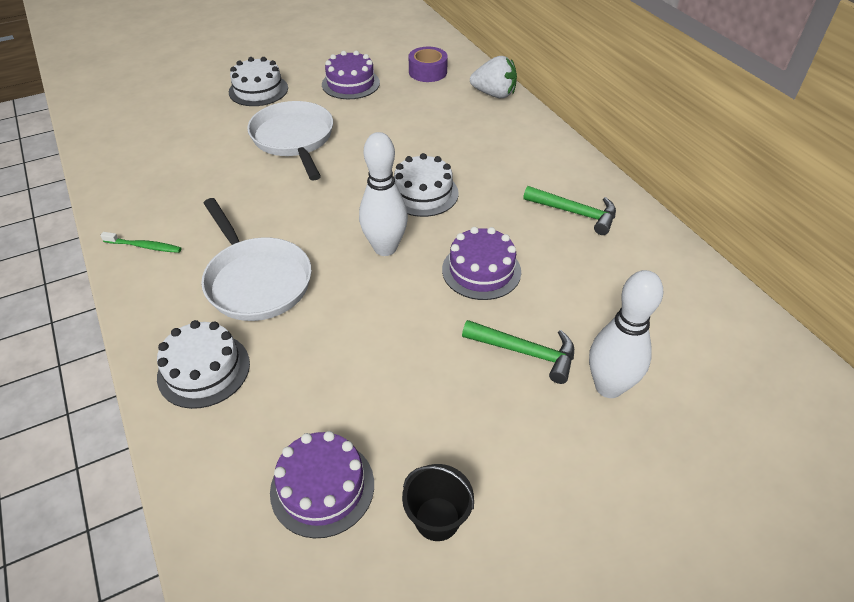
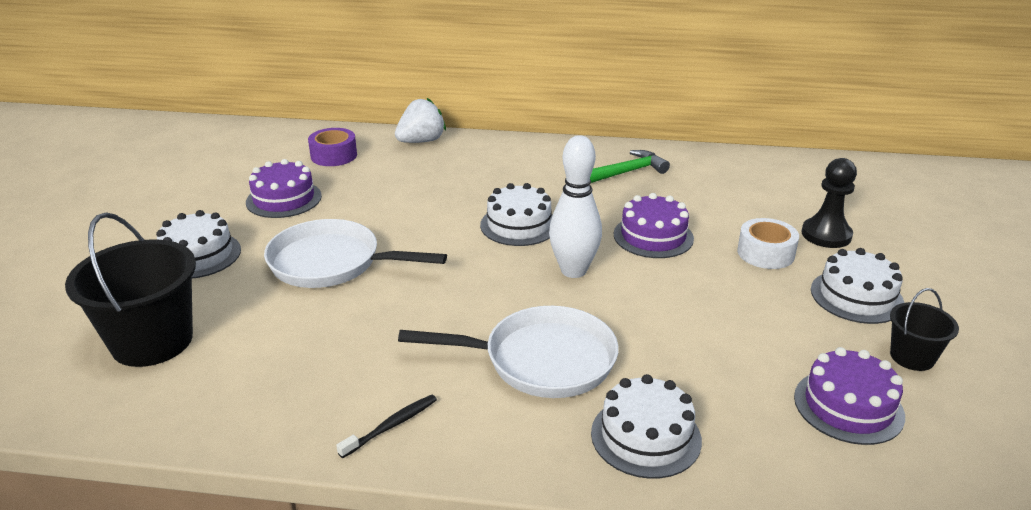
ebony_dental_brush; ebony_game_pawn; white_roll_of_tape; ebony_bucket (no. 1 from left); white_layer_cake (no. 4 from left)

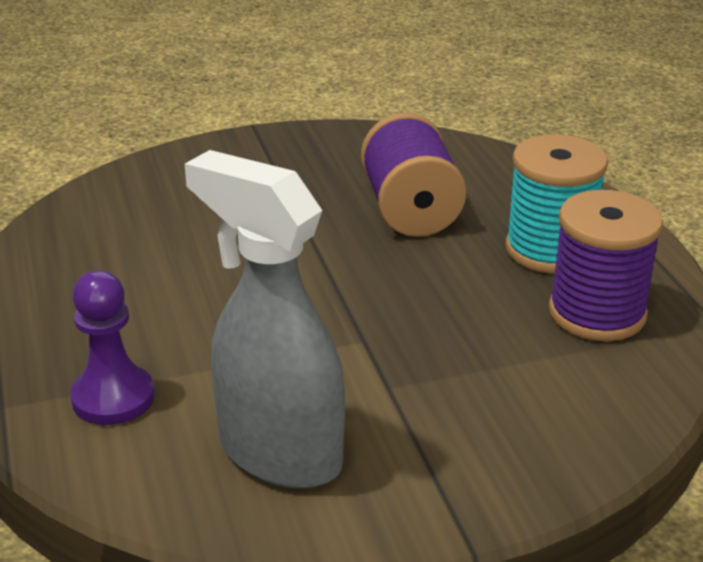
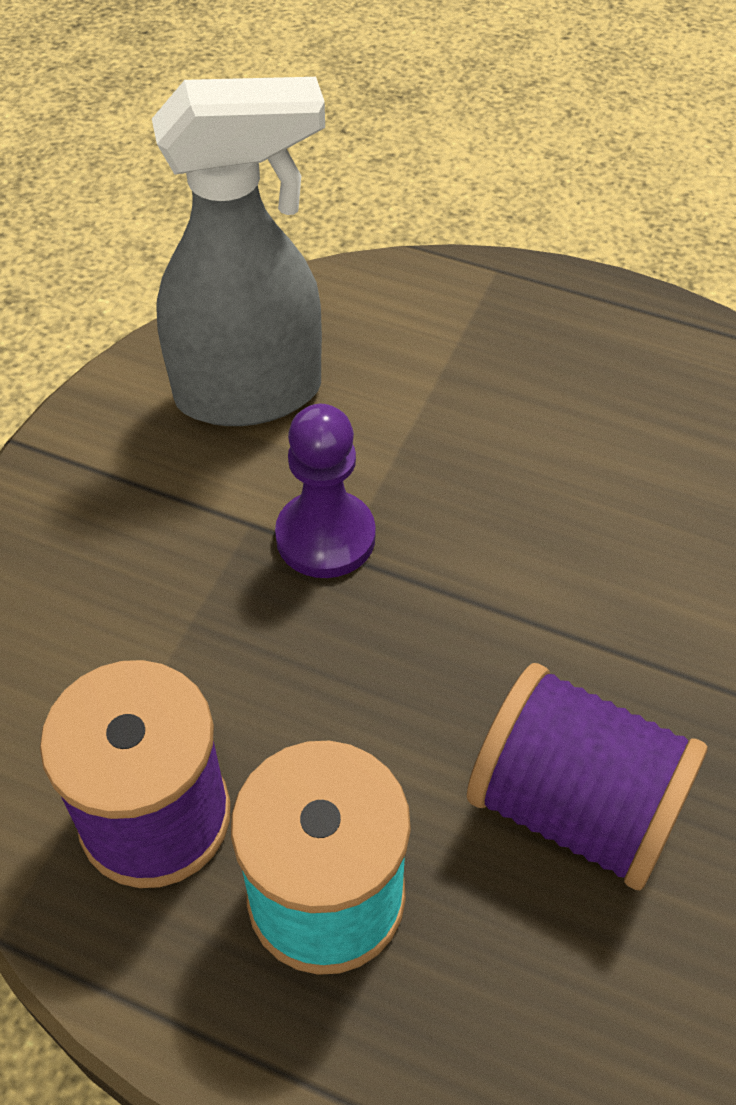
violet_game_pawn

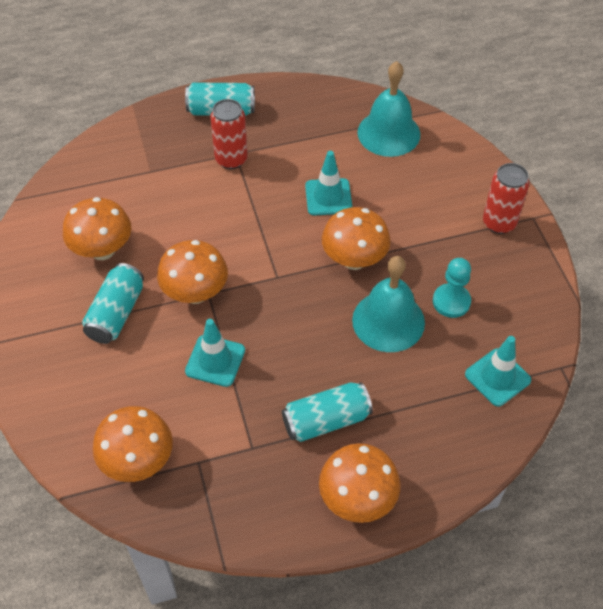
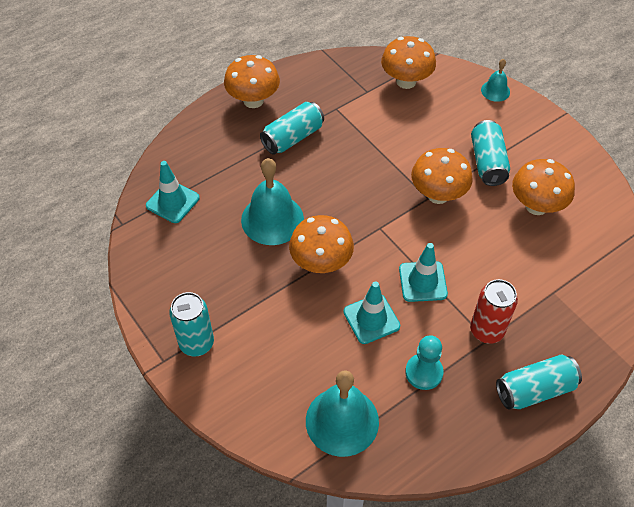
turquoise_tin (no. 1 from left); turquoise_game_pawn; turquoise_traffic_cone (no. 3 from left); turquoise_hand_bell (no. 3 from left)

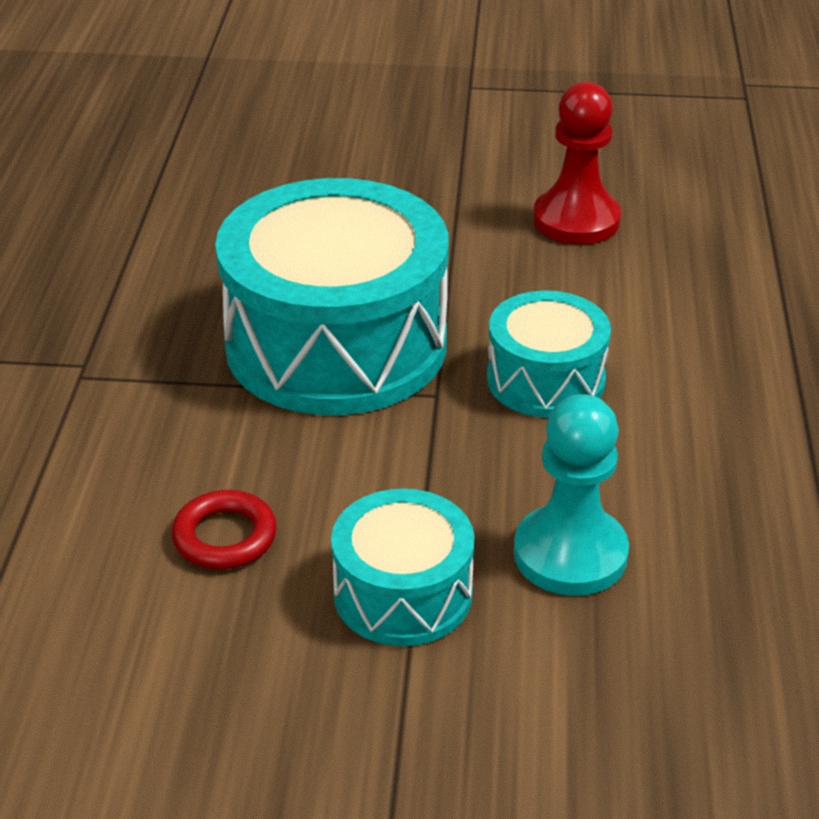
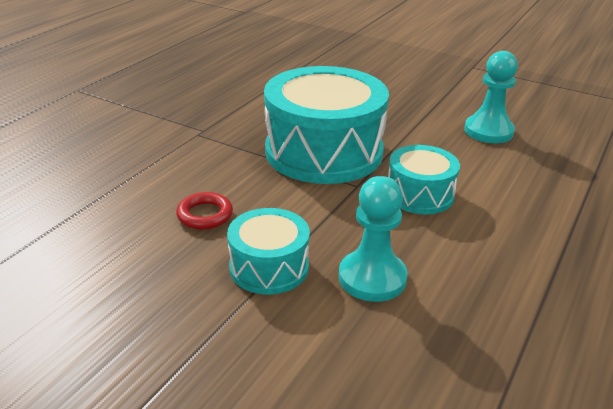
turquoise_game_pawn (no. 2 from left)

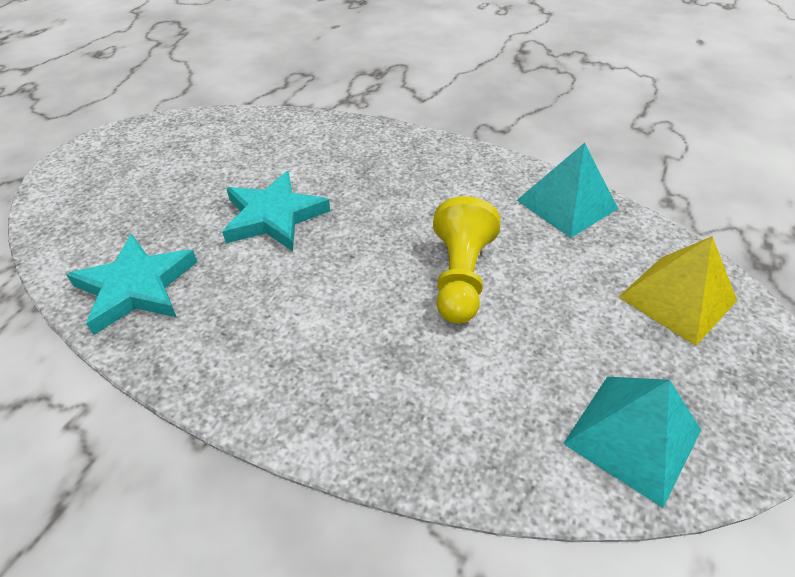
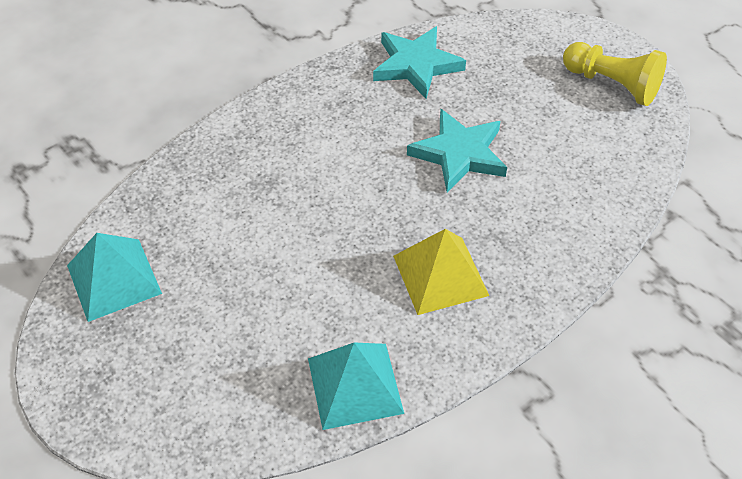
golden_game_pawn; golden_pyramid

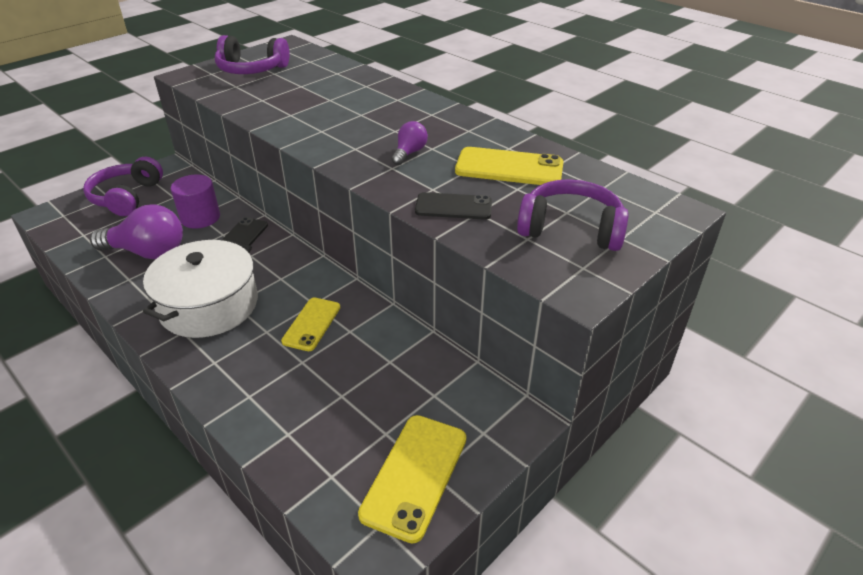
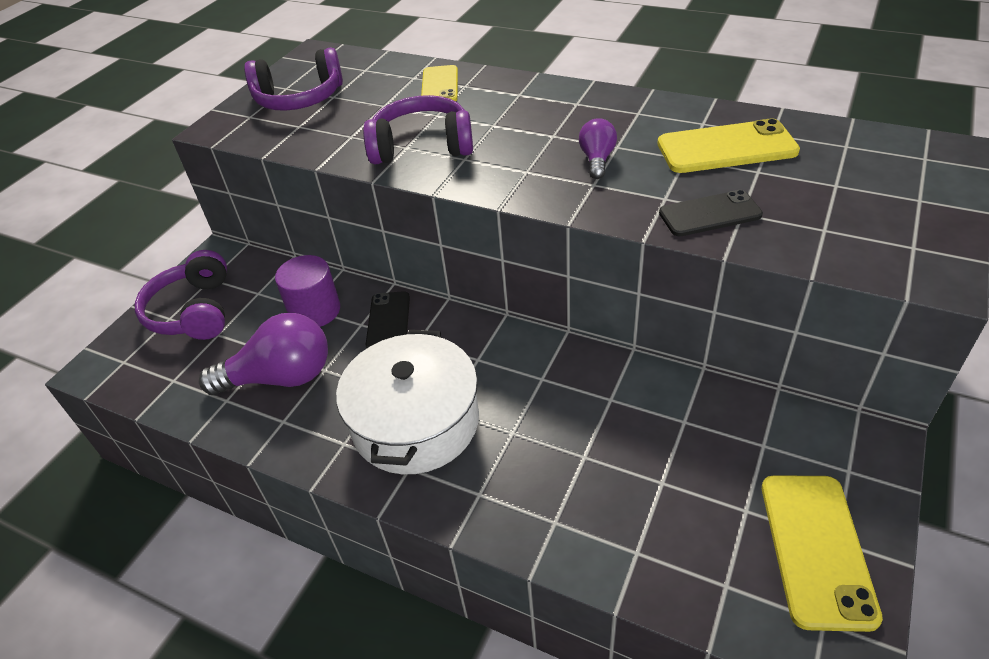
violet_over-ear_headphones (no. 3 from left); golden_smartphone (no. 1 from left)

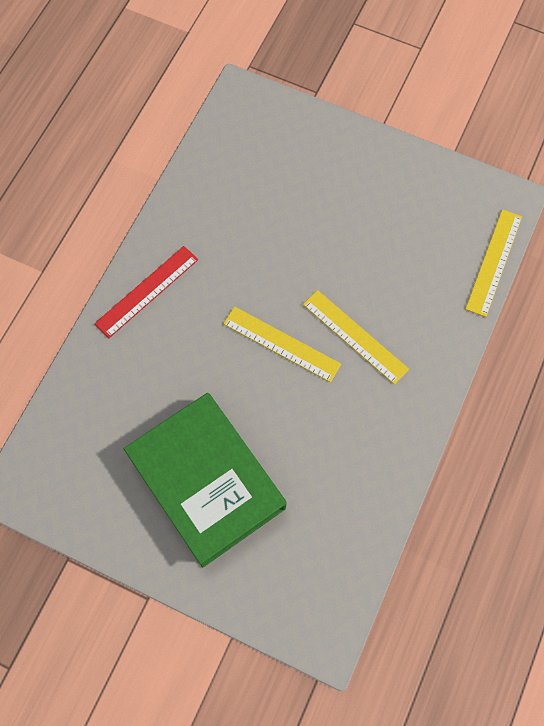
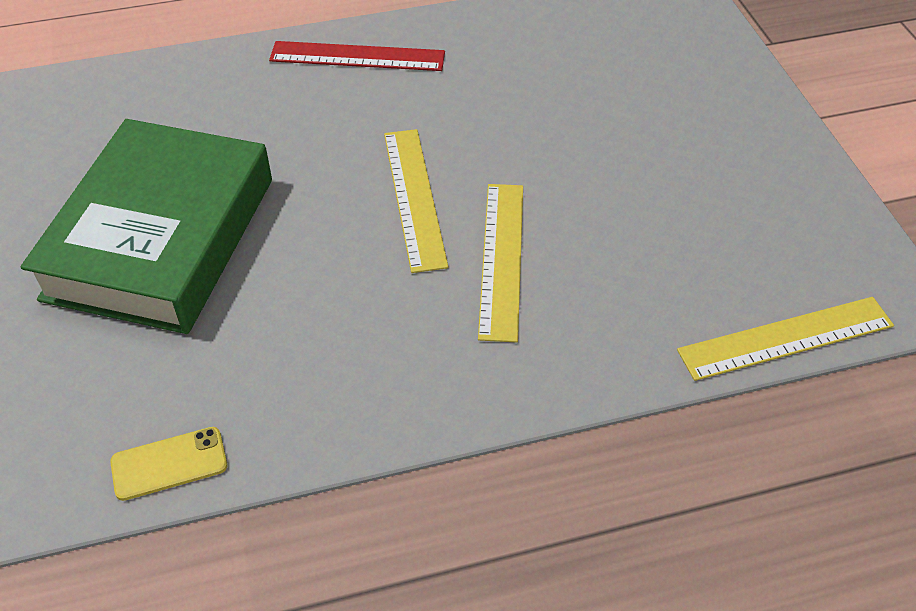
golden_smartphone

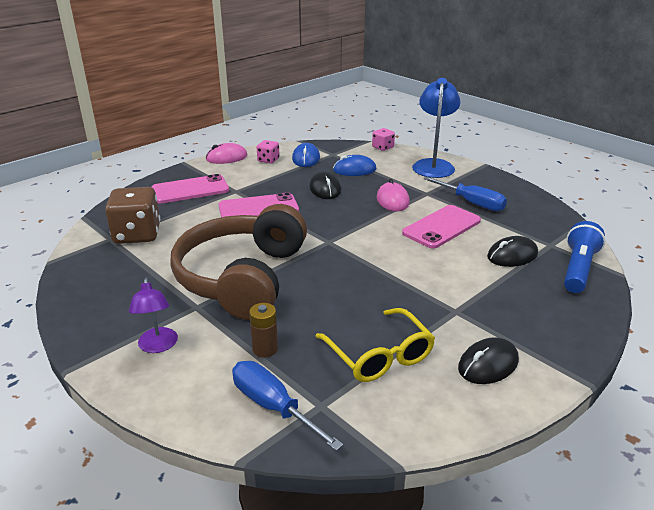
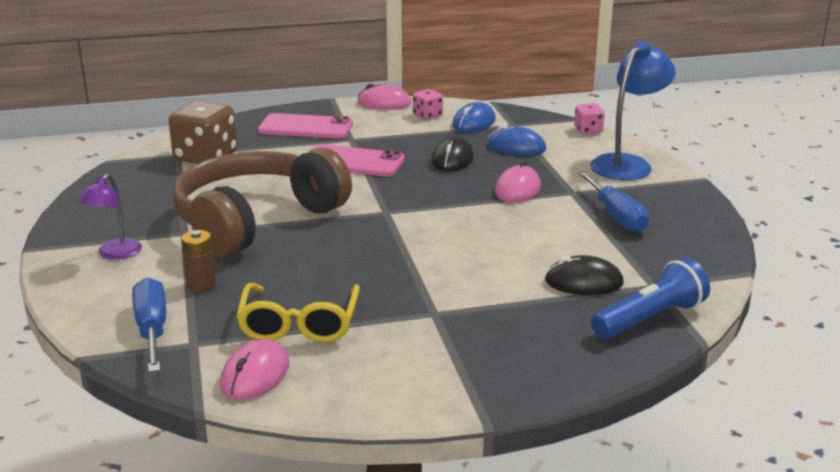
rose-pink_smartphone (no. 3 from left in the first image); ebony_mouse (no. 2 from left in the first image); rose-pink_mouse (no. 1 from left)

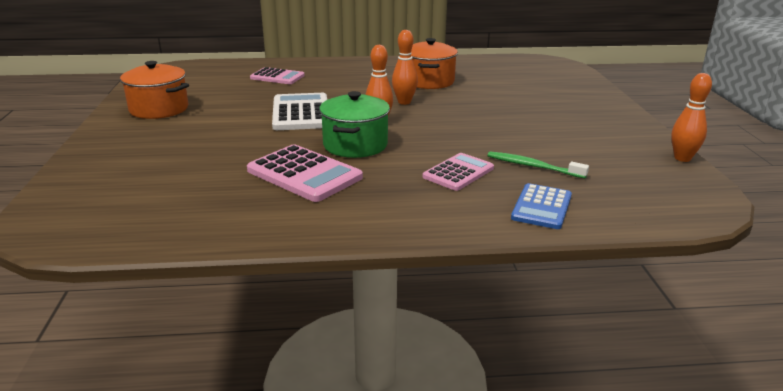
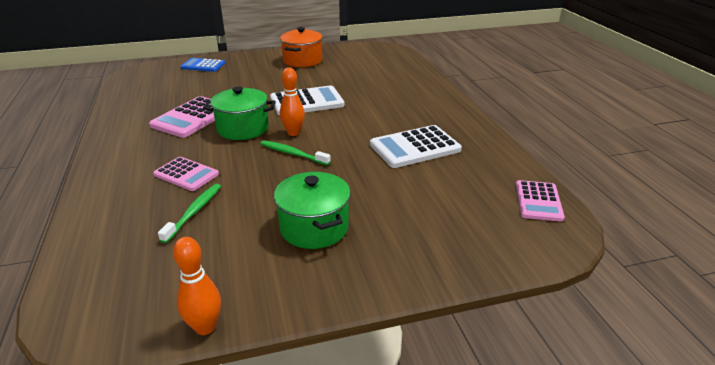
bright_orange_skittle (no. 2 from left in the first image); white_adding_machine (no. 2 from left); rose-pink_adding_machine (no. 3 from left); blue_adding_machine; green_dental_brush (no. 2 from left); green_cooking_pot (no. 2 from left)

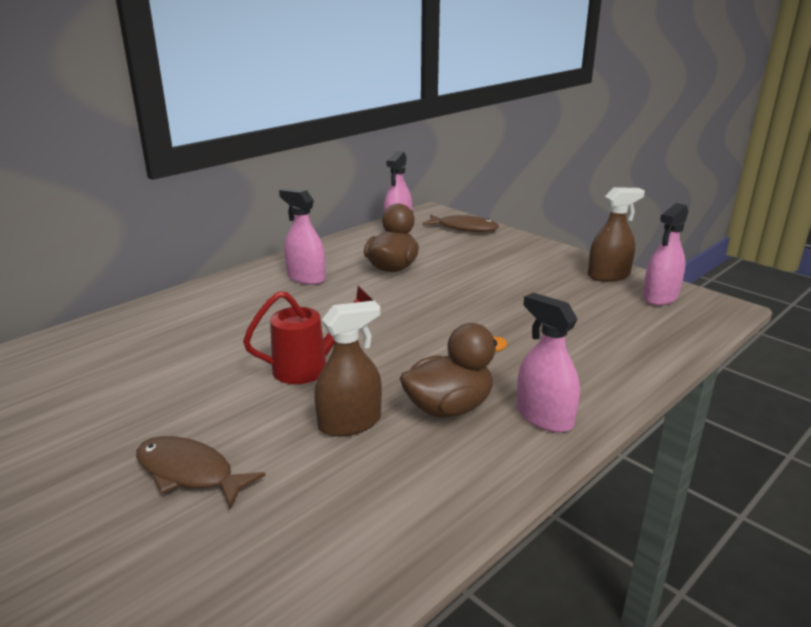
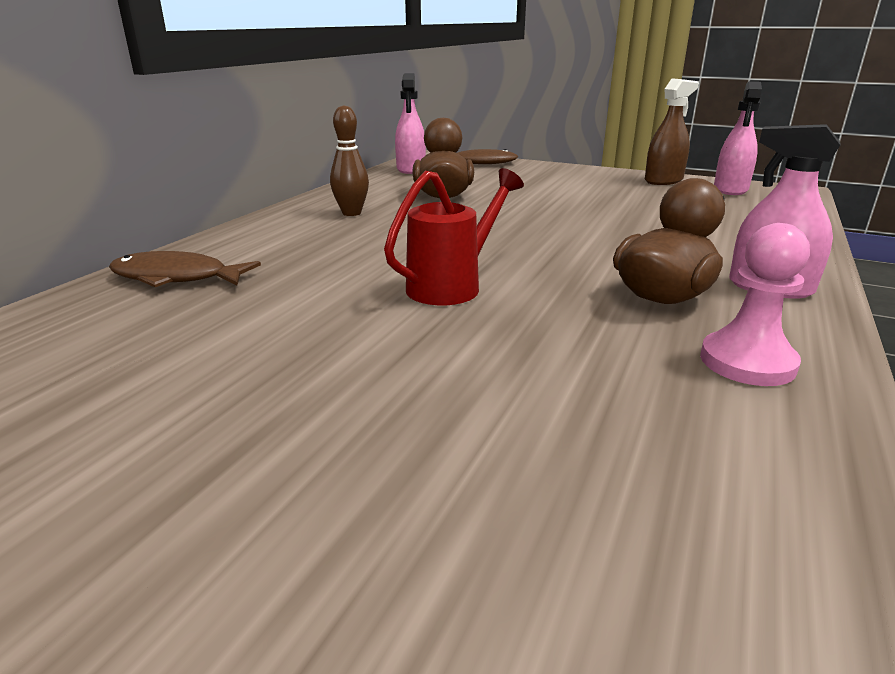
russet_skittle; russet_spray_cleaner (no. 1 from left in the first image); russet_fish_figure (no. 1 from left); rose-pink_game_pawn

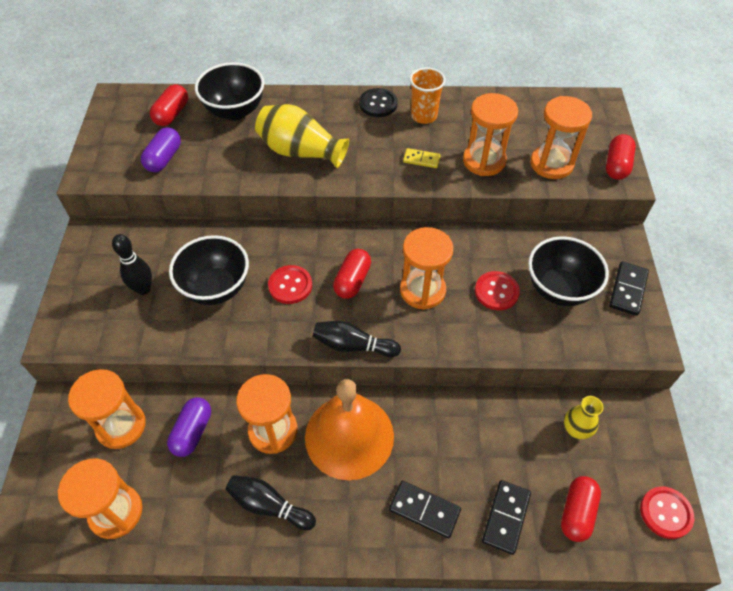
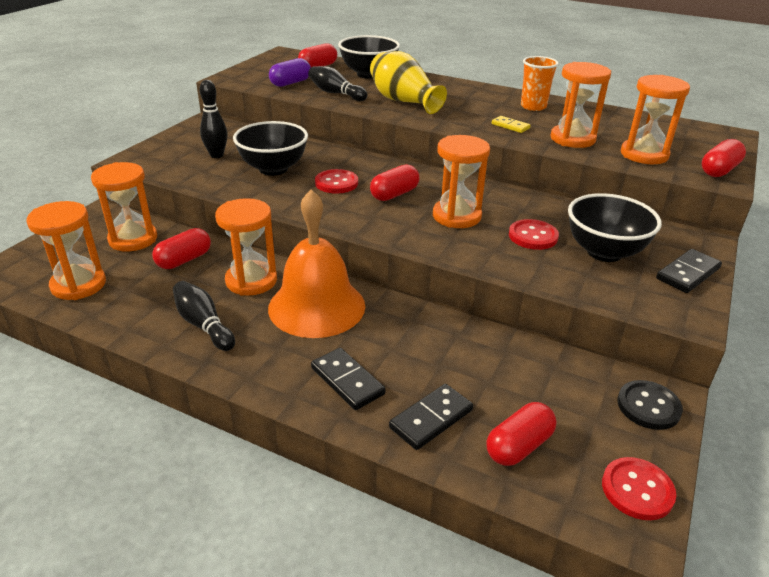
ebony_sewing_button; ebony_skittle (no. 3 from left); golden_tall_vase (no. 2 from left in the first image); crimson_pill_shape (no. 1 from left)

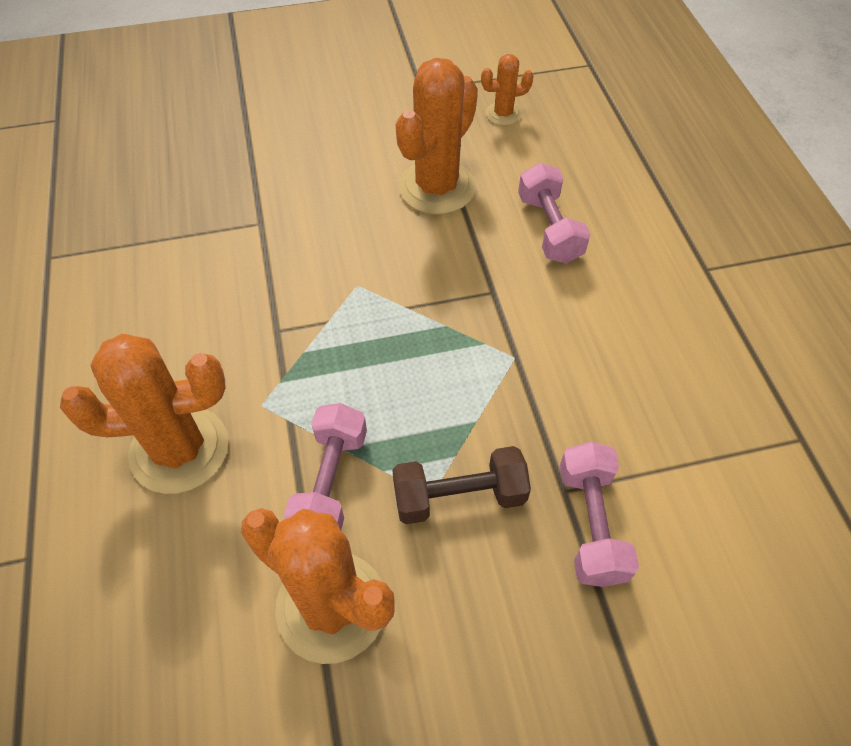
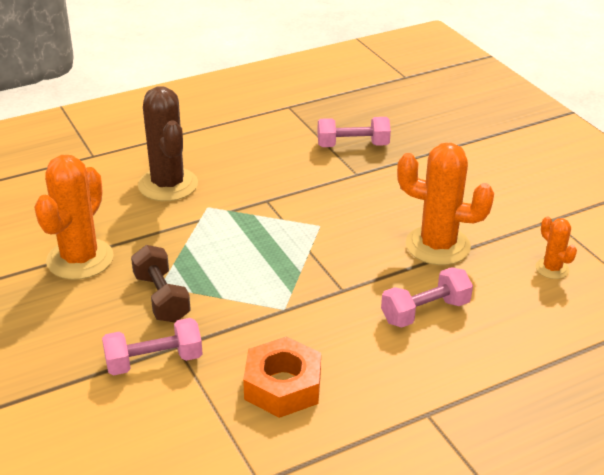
russet_saguaro_cactus; rose-pink_free_weight (no. 2 from left); bright_orange_nut

